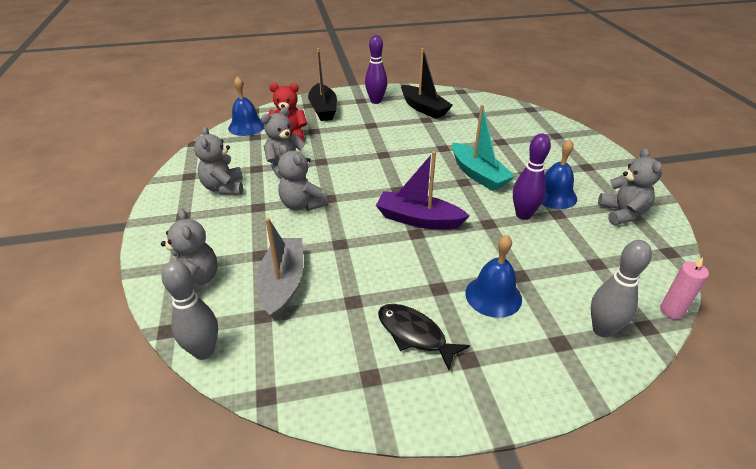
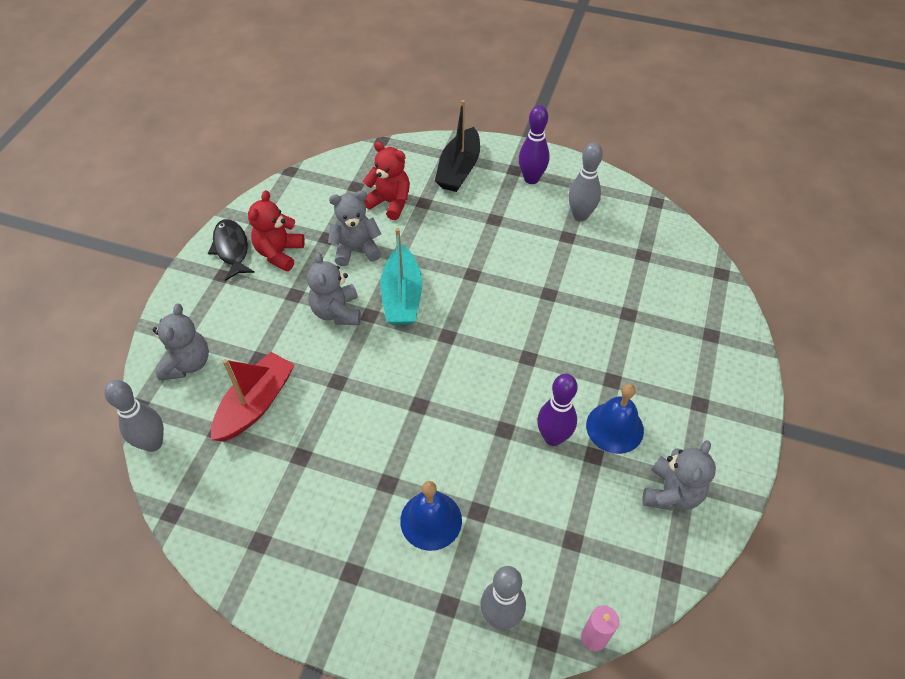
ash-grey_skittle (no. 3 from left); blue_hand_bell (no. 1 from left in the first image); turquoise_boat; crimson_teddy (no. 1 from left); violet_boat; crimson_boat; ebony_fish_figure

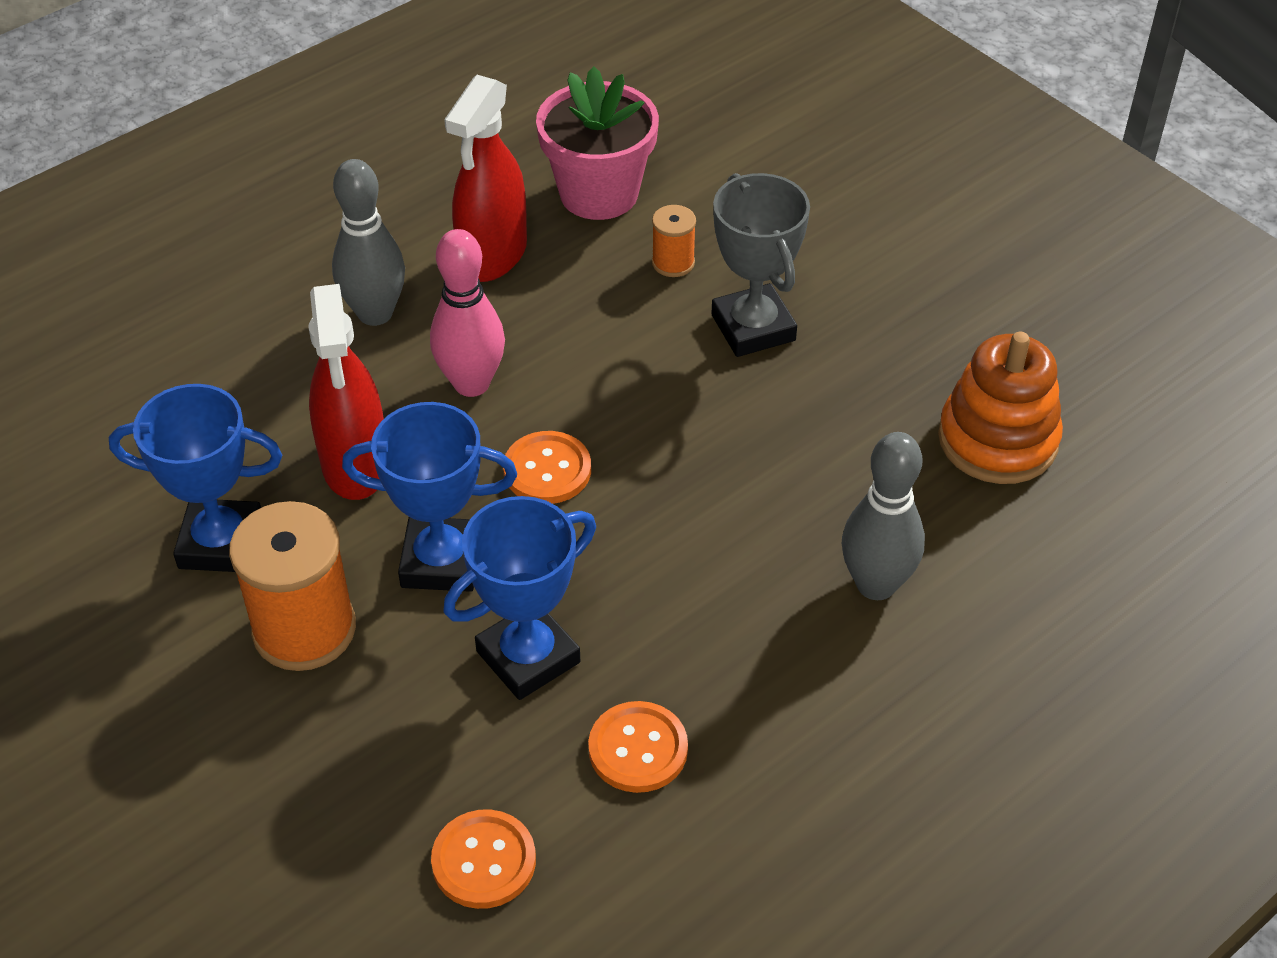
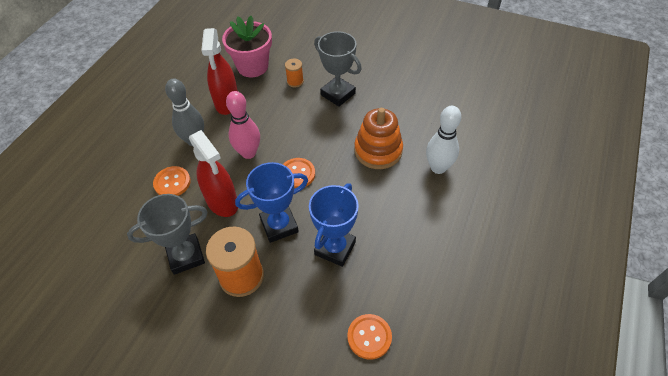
bright_orange_stacking_toy; ash-grey_trophy (no. 1 from left); white_skittle; bright_orange_sewing_button (no. 1 from left)

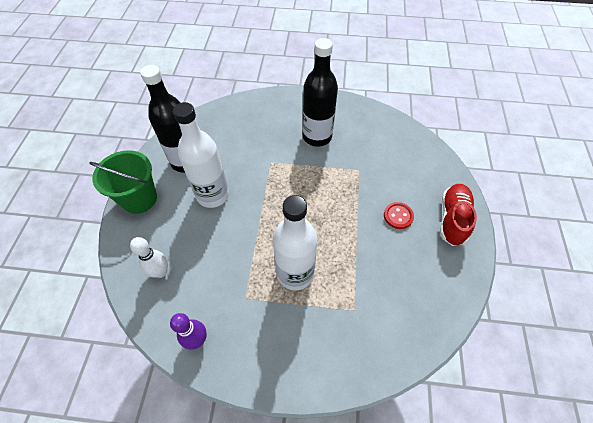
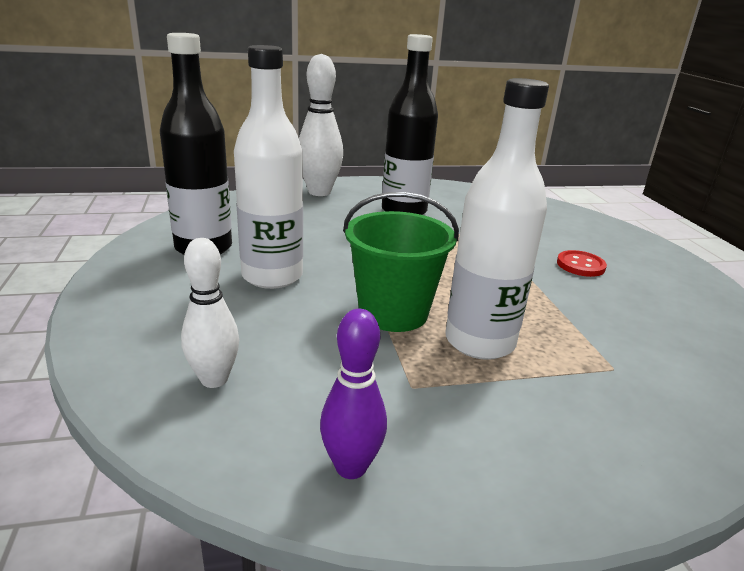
green_bucket; crimson_shoe; white_skittle (no. 2 from left)

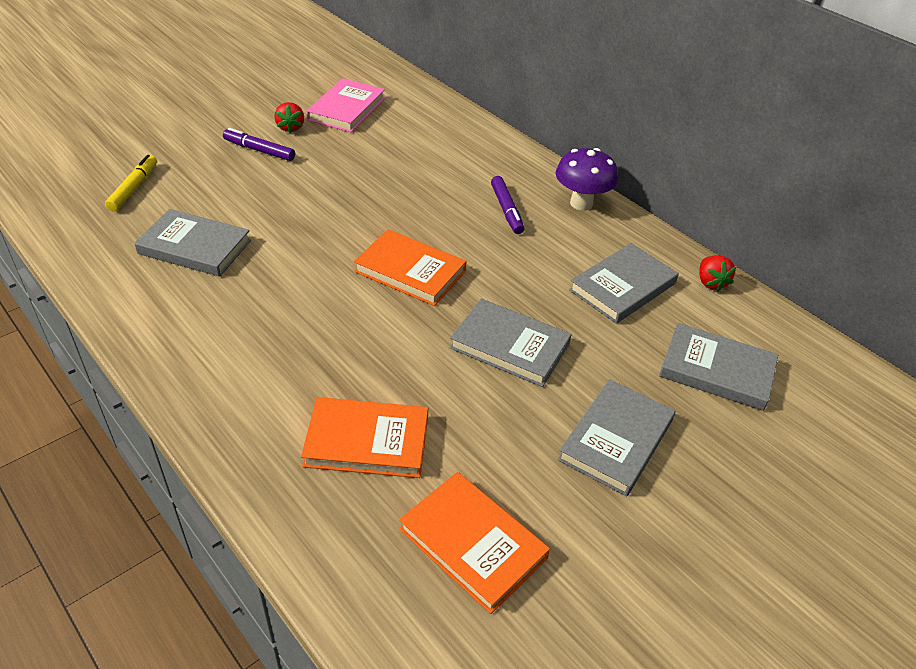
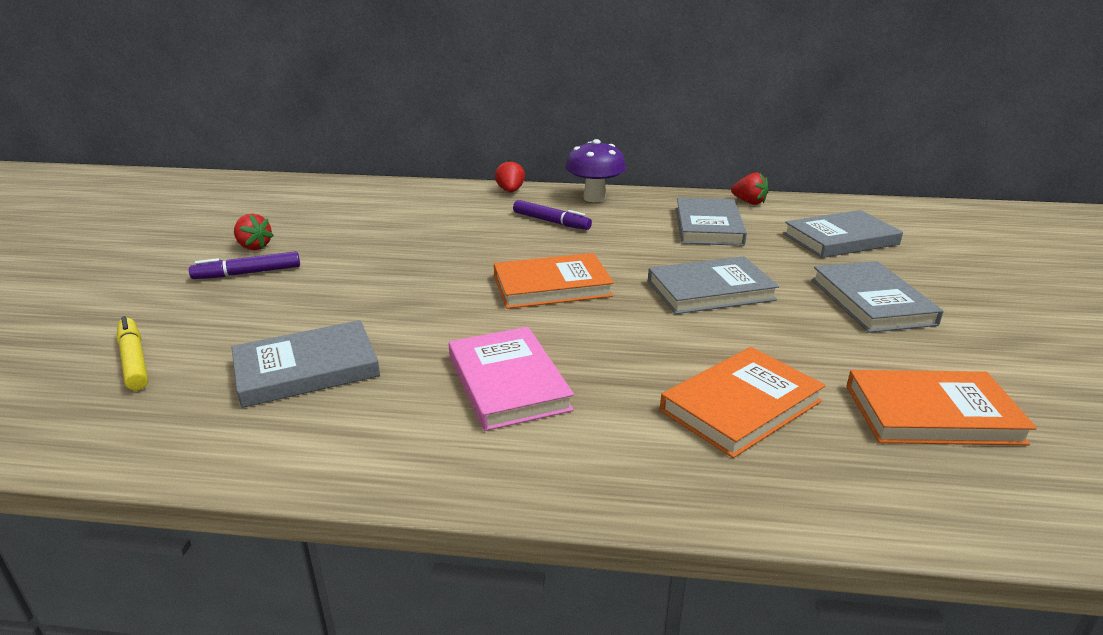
rose-pink_book; crimson_strawberry (no. 2 from left)

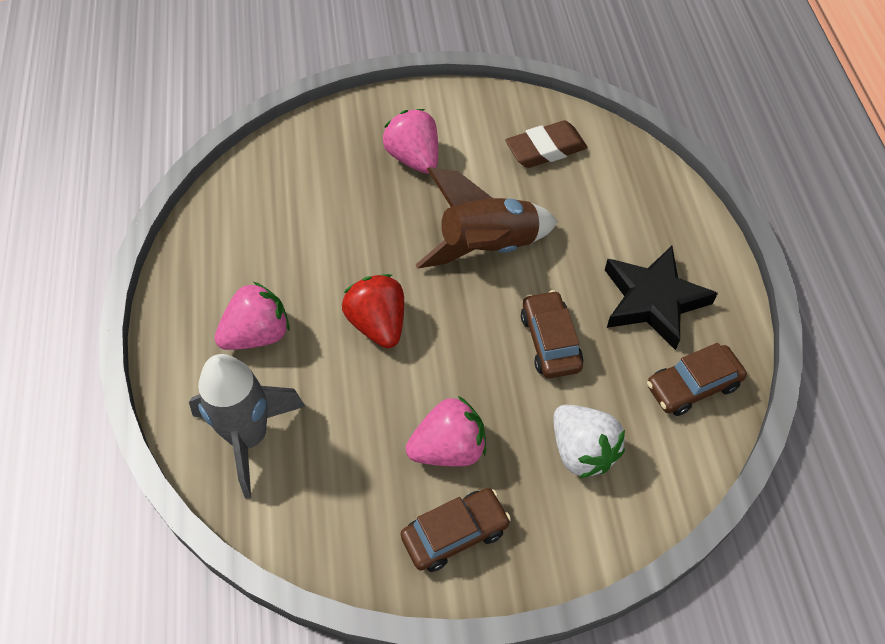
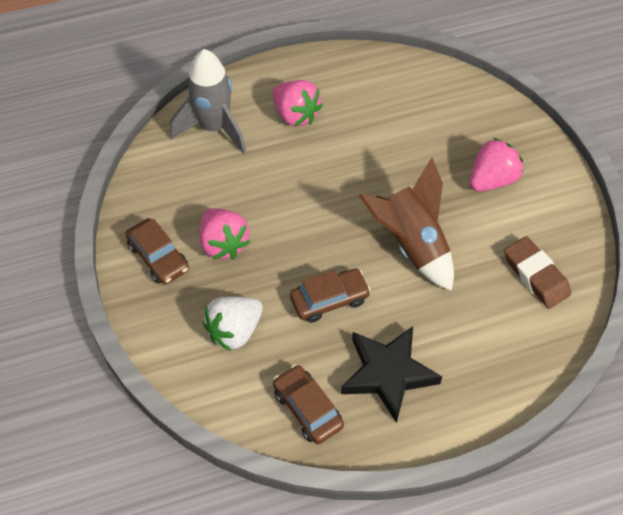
crimson_strawberry

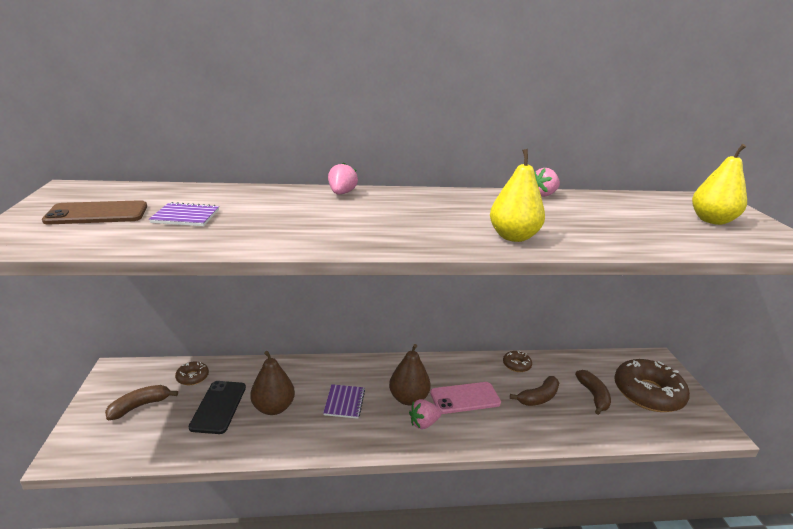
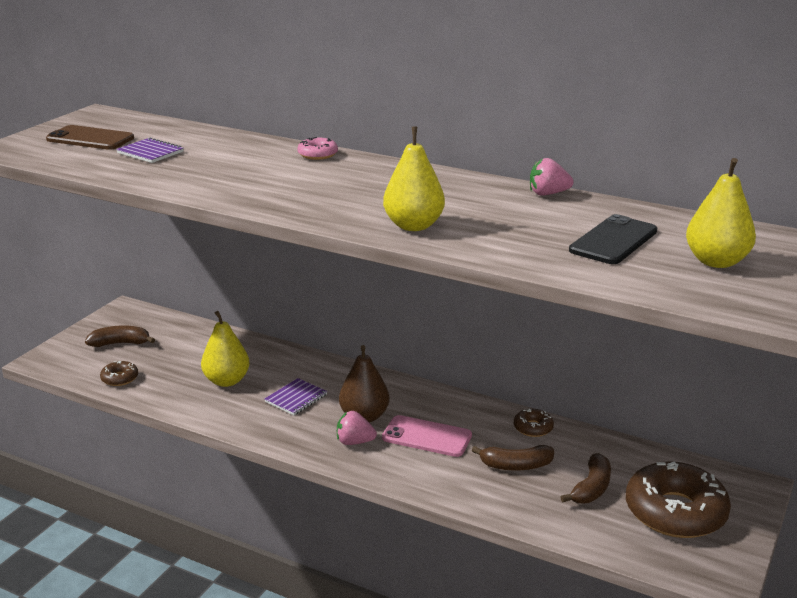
rose-pink_doughnut; golden_pear (no. 1 from left); russet_doughnut (no. 1 from left); ebony_smartphone

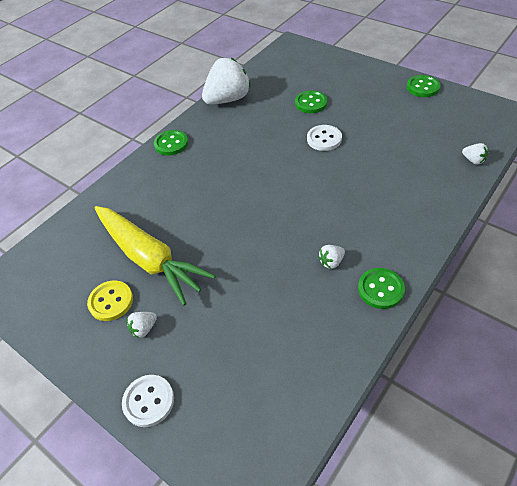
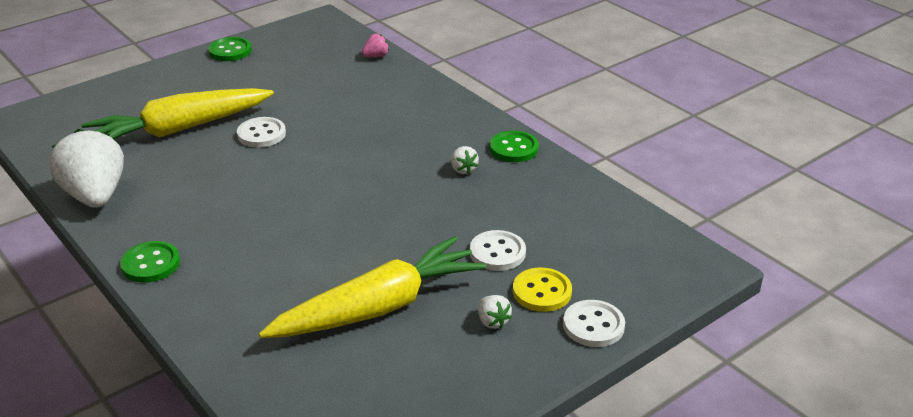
golden_toy_carrot (no. 1 from left); rose-pink_strawberry; golden_sewing_button; white_sewing_button (no. 2 from left)

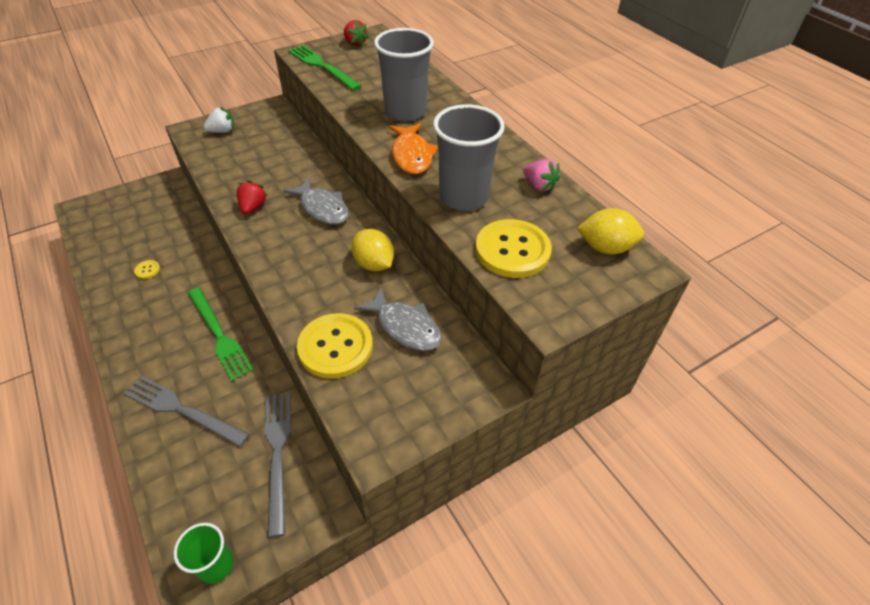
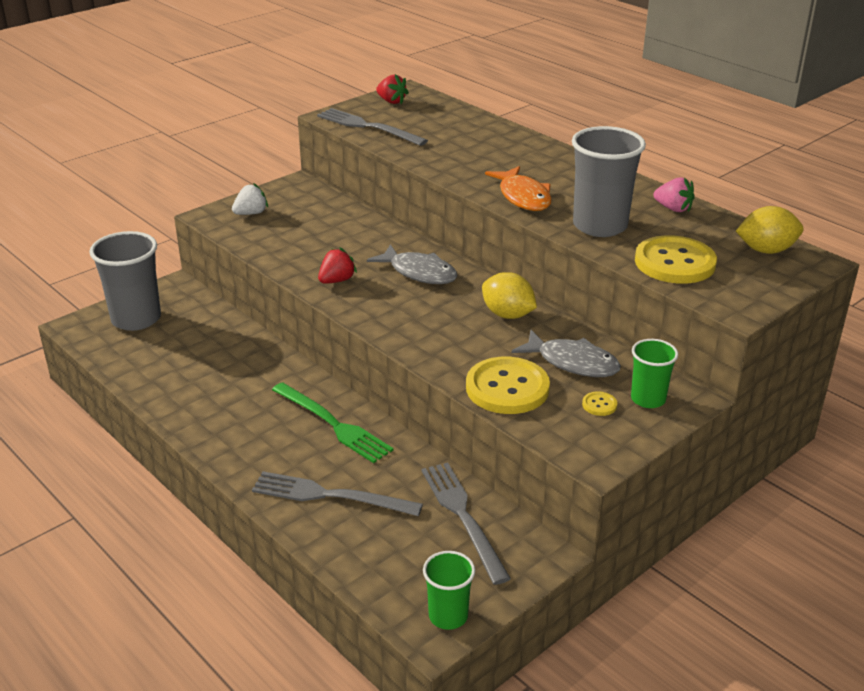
ash-grey_cup (no. 1 from left); ash-grey_fork (no. 2 from left); crimson_strawberry (no. 1 from left); golden_sewing_button (no. 2 from left); green_cup (no. 2 from left)

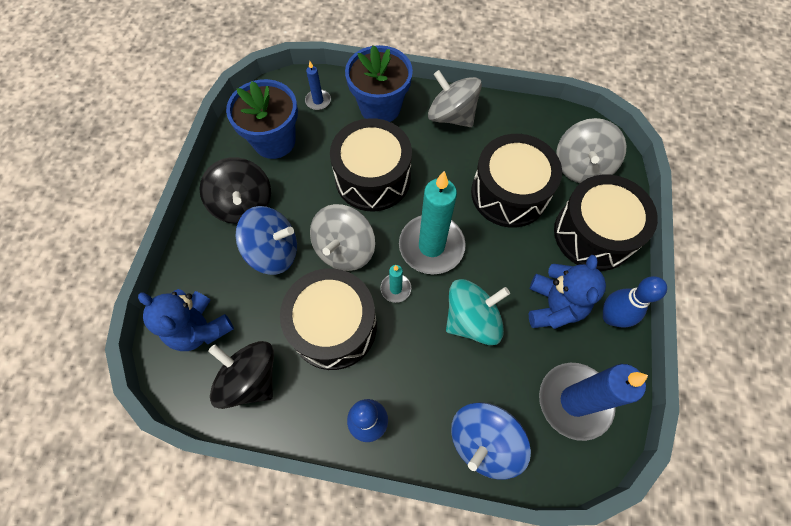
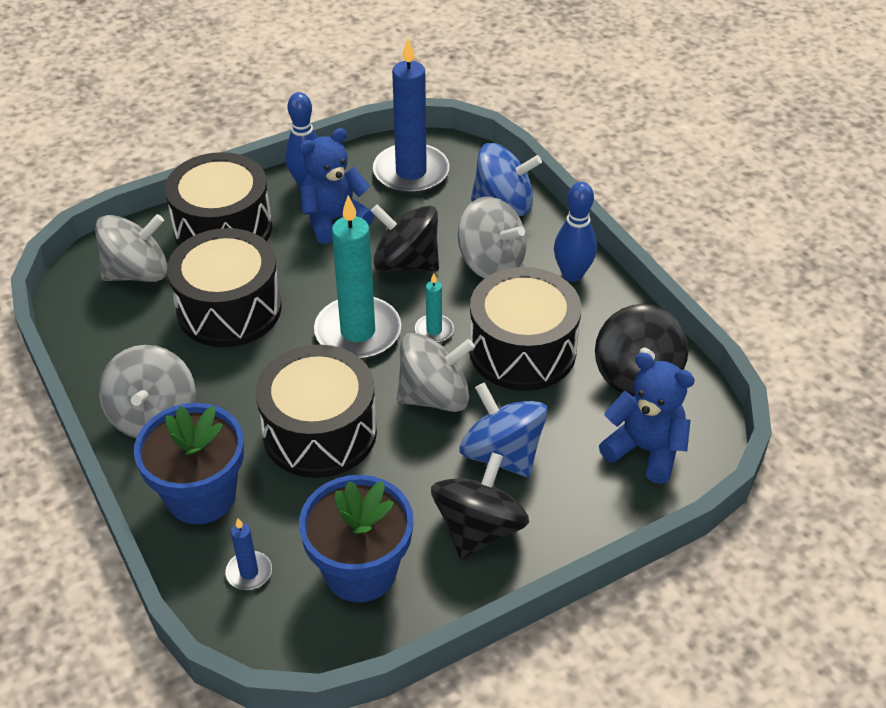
ebony_spinning_top (no. 1 from left); blue_teddy (no. 2 from left); ash-grey_spinning_top (no. 4 from left)

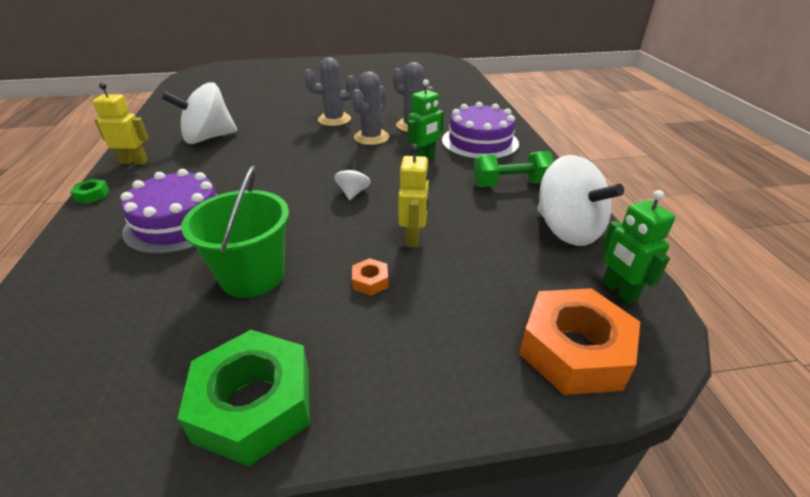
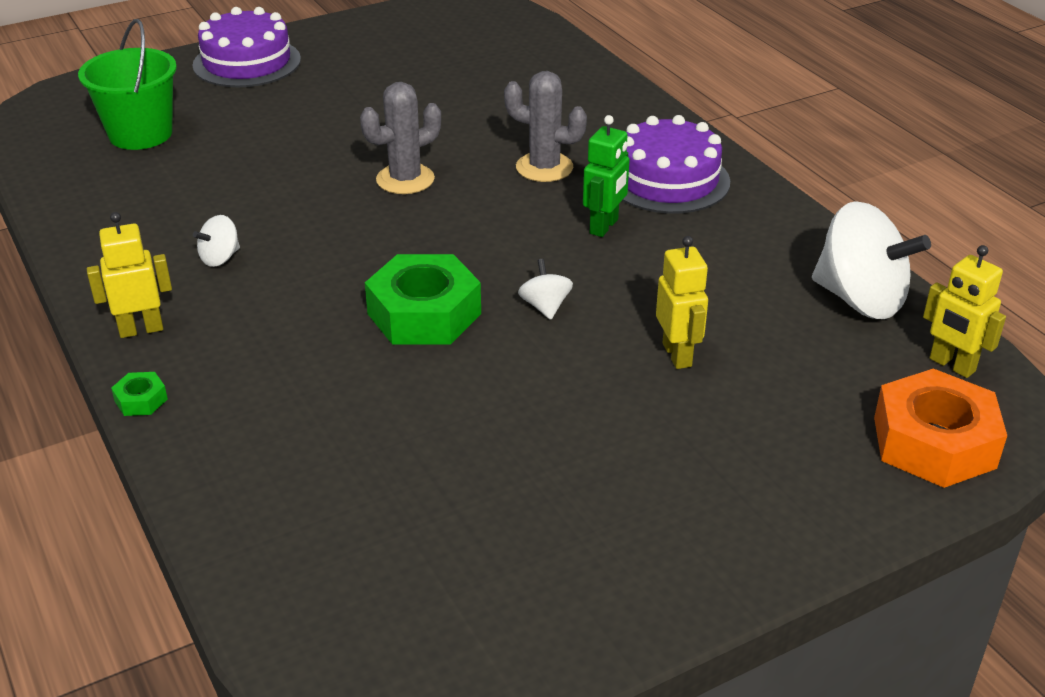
ash-grey_saguaro_cactus (no. 2 from left in the first image); white_spinning_top (no. 1 from left); green_free_weight; green_bucket; violet_layer_cake (no. 1 from left); golden_toy_robot (no. 3 from left); bright_orange_nut (no. 1 from left in the first image); green_nut (no. 2 from left)

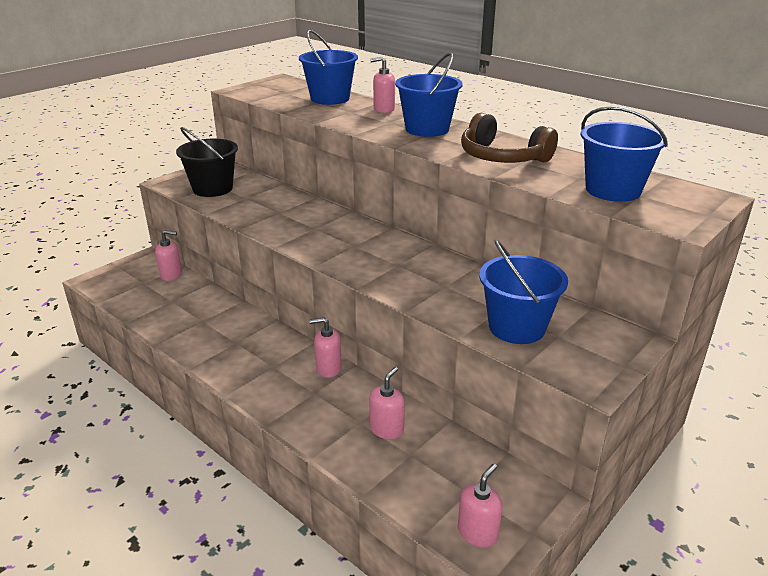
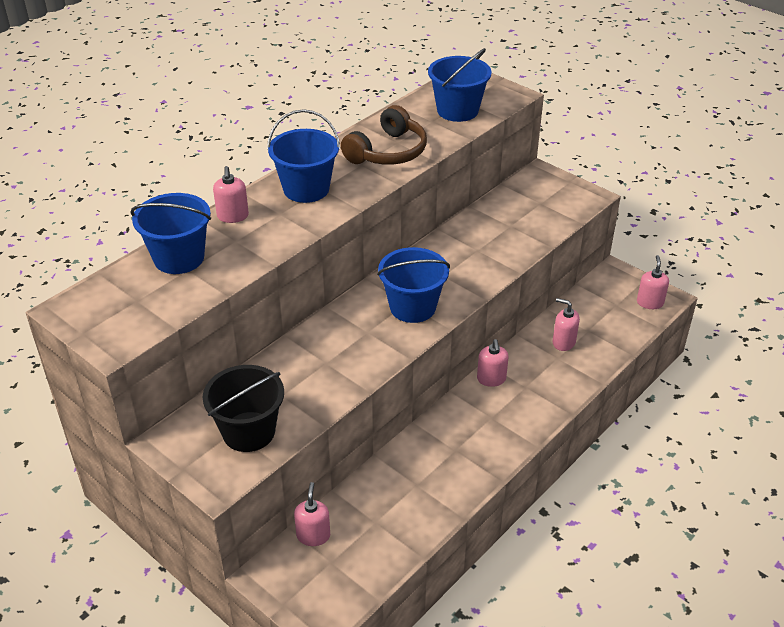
blue_bucket (no. 3 from left); rose-pink_soap_pump (no. 5 from left)

